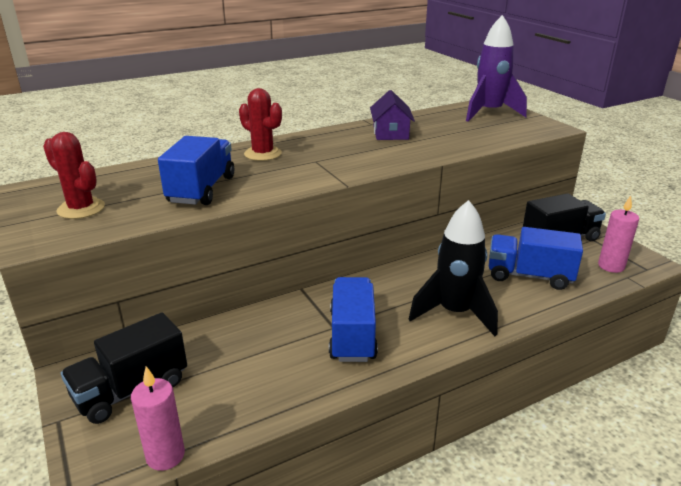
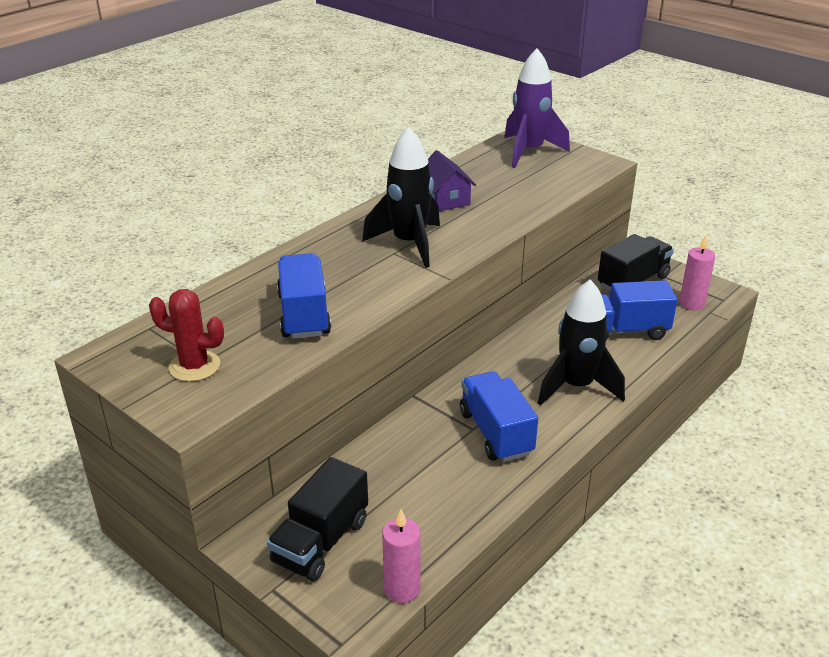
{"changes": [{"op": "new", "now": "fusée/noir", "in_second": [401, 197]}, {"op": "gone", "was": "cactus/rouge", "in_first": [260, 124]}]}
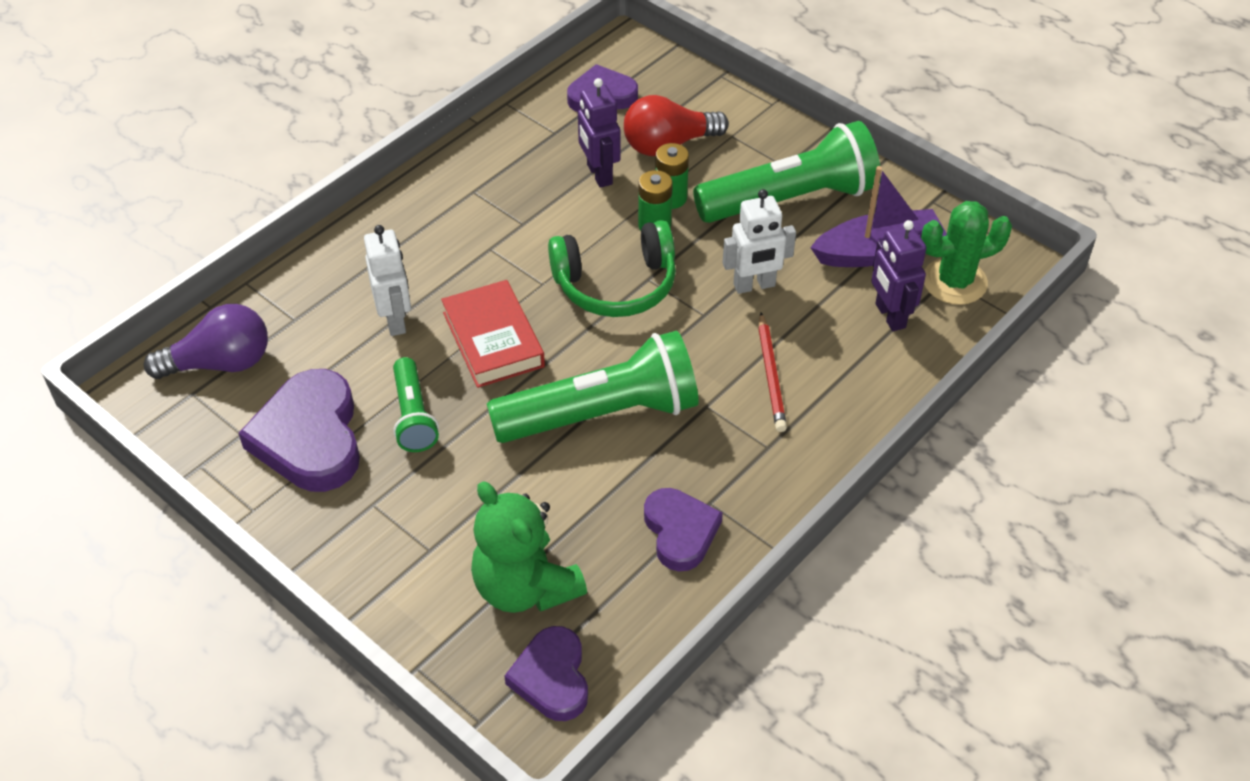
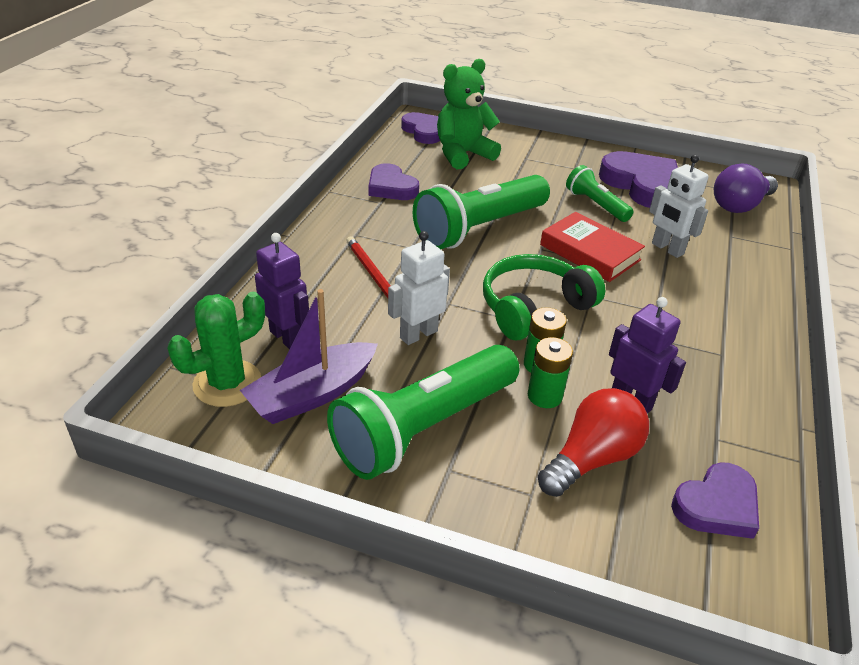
{"changes": [{"op": "rotated", "was": "ours en peluche/vert", "in_first": [529, 547], "in_second": [469, 114], "clockwise": -60}]}
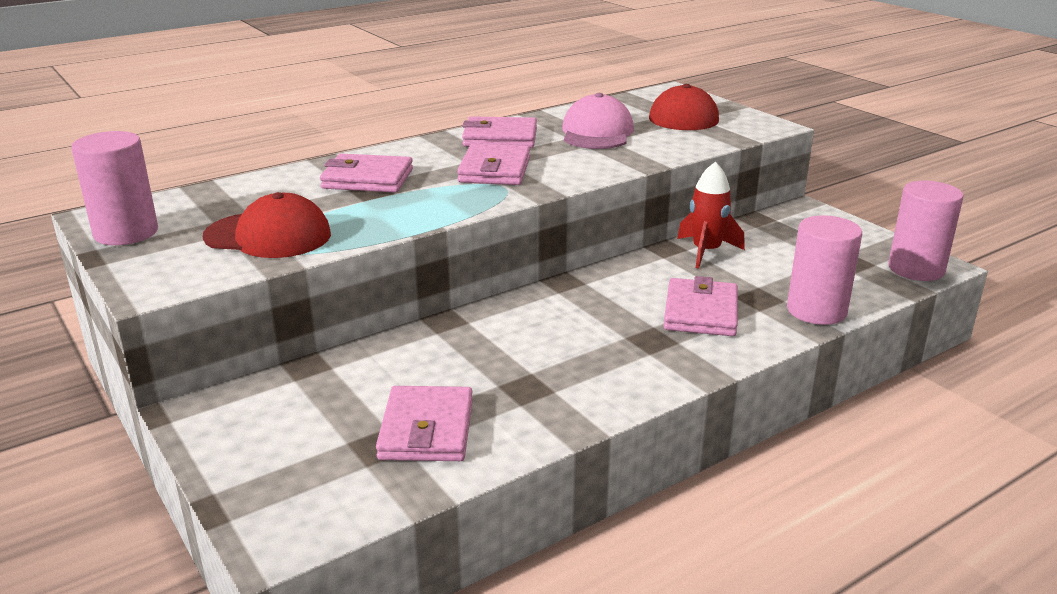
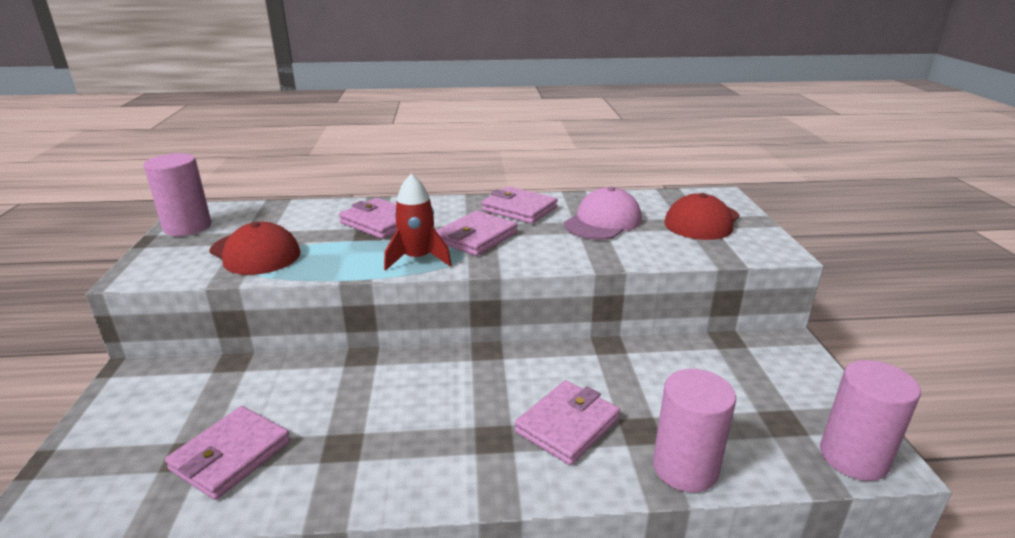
{"changes": [{"op": "shifted", "was": "fusée/rouge", "in_first": [711, 215], "in_second": [418, 222]}]}
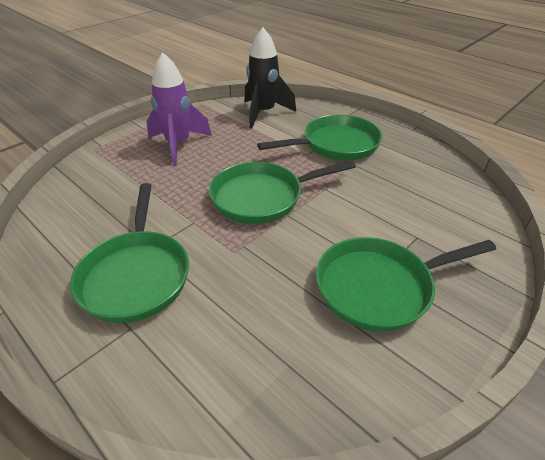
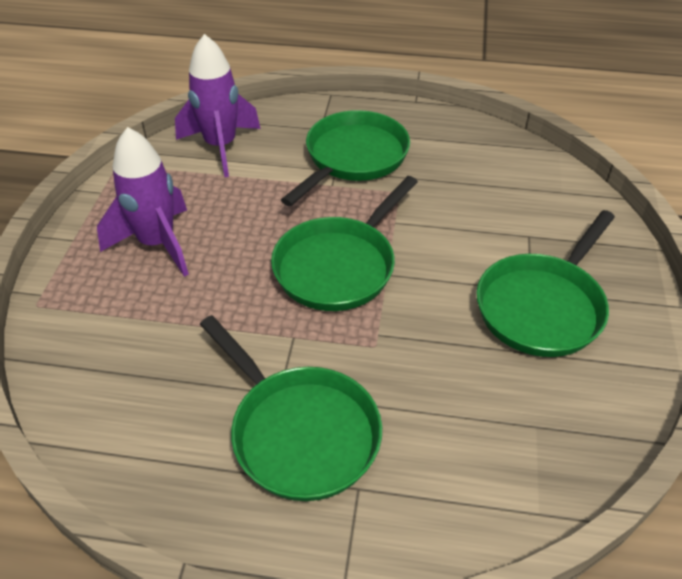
{"changes": [{"op": "repainted", "was": "fusée/noir", "now": "fusée/violet", "in_first": [270, 78], "in_second": [218, 105]}]}
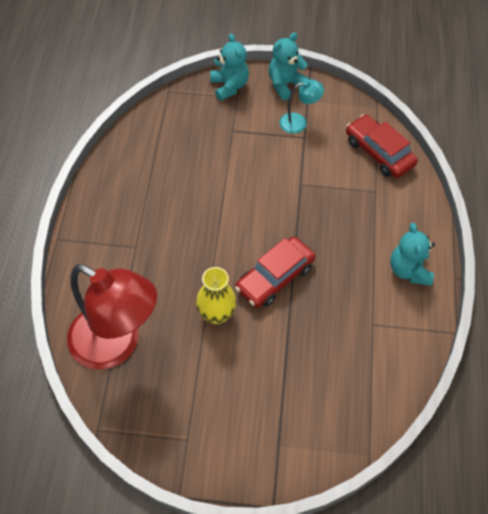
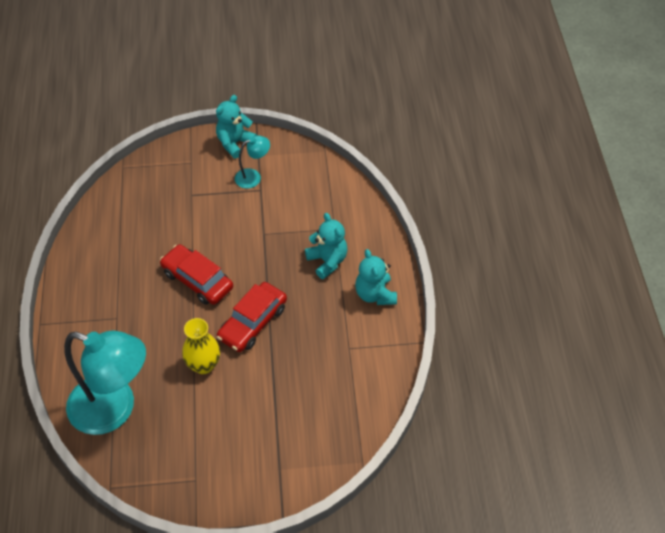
{"changes": [{"op": "repainted", "was": "lampe/rouge", "now": "lampe/turquoise", "in_first": [112, 317], "in_second": [105, 382]}, {"op": "shifted", "was": "voiture/rouge", "in_first": [382, 146], "in_second": [196, 274]}, {"op": "shifted", "was": "ours en peluche/turquoise", "in_first": [229, 67], "in_second": [326, 246]}]}
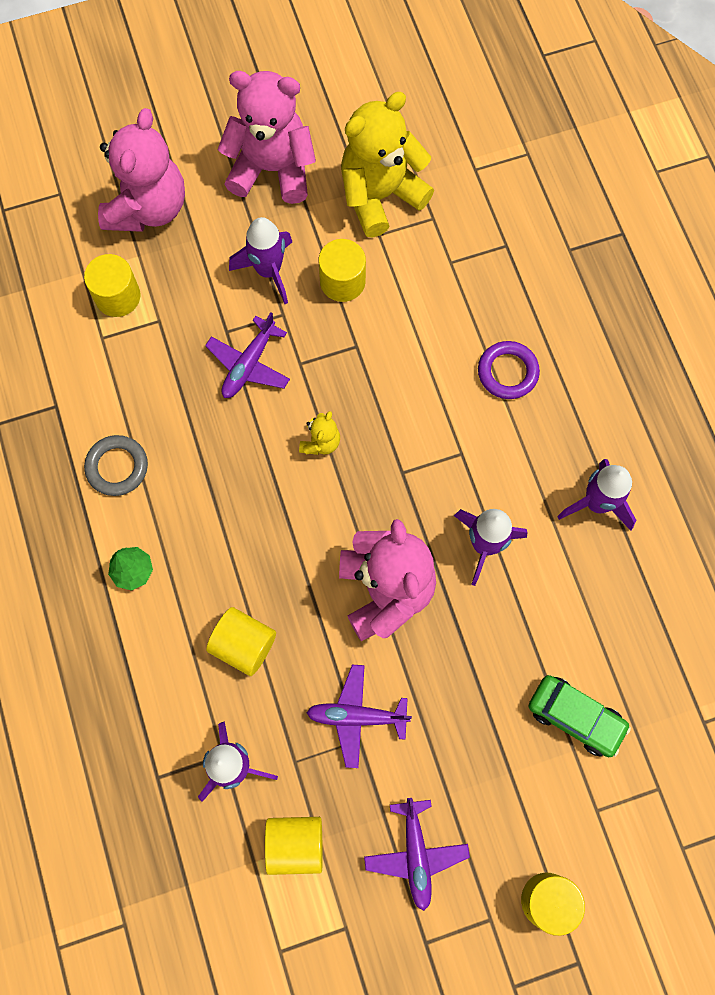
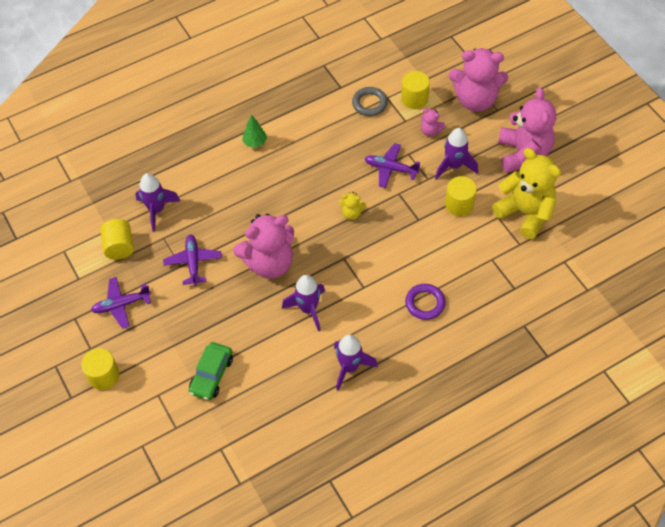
{"changes": [{"op": "shifted", "was": "anneau/gris", "in_first": [116, 465], "in_second": [370, 101]}, {"op": "new", "now": "ours en peluche/rose", "in_second": [433, 122]}, {"op": "gone", "was": "cylindre/jaune", "in_first": [241, 641]}]}
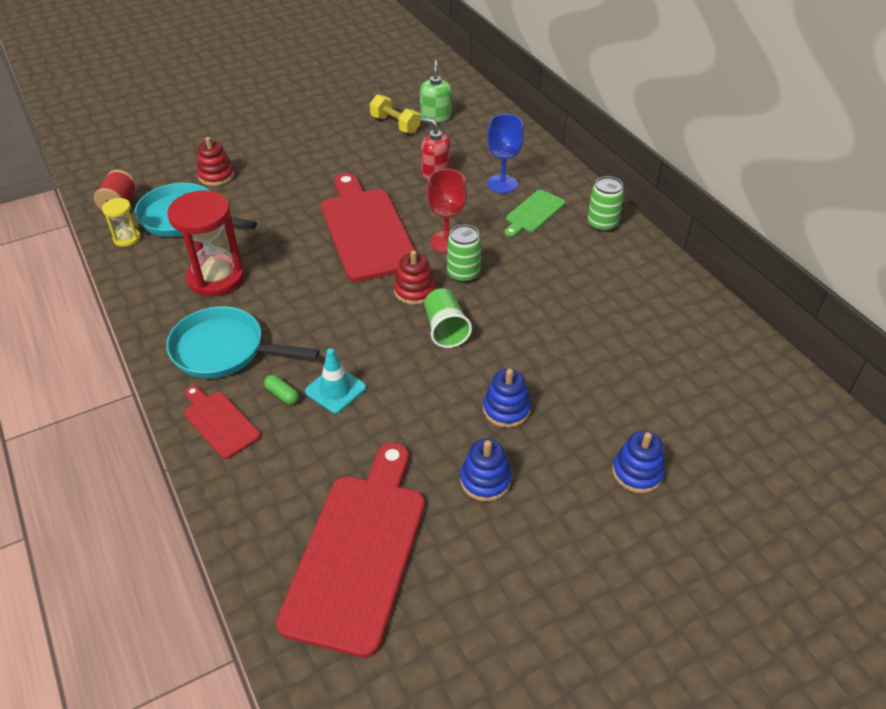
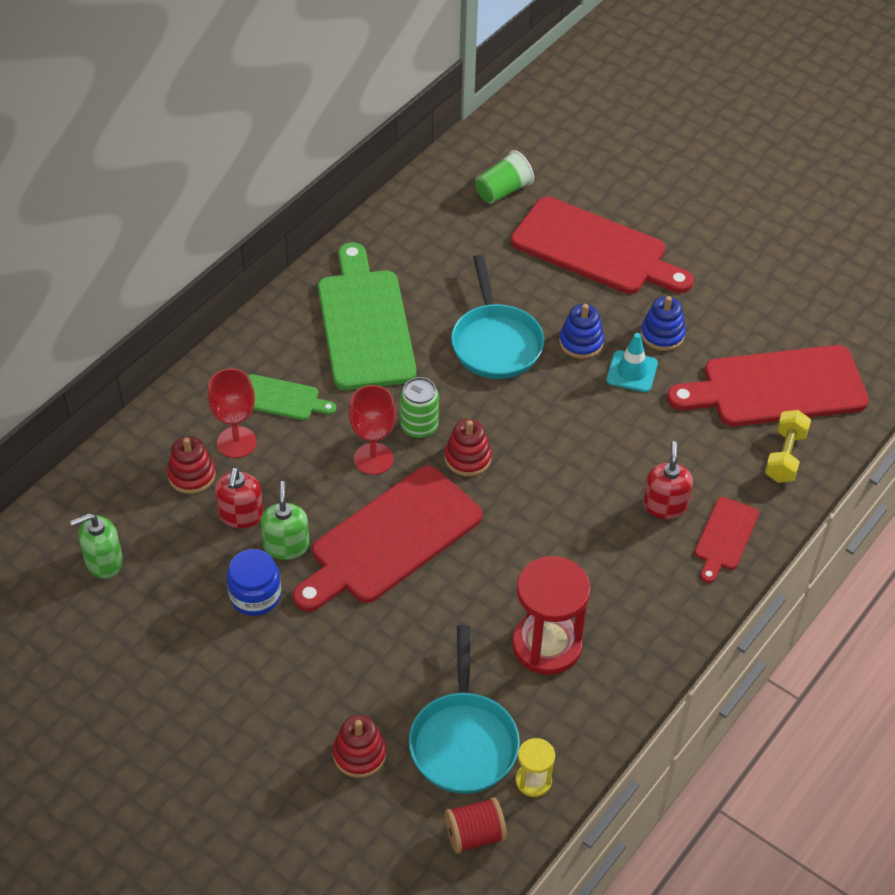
{"changes": [{"op": "new", "now": "jouet à empiler/rouge", "in_second": [191, 465]}, {"op": "repainted", "was": "verre à pied/bleu", "now": "verre à pied/rouge", "in_first": [505, 153], "in_second": [232, 413]}, {"op": "new", "now": "bocal/bleu", "in_second": [254, 582]}, {"op": "new", "now": "distributeur de savon/vert", "in_second": [285, 520]}, {"op": "new", "now": "planche à découper/vert", "in_second": [367, 316]}, {"op": "shifted", "was": "poêle/turquoise", "in_first": [243, 342], "in_second": [497, 317]}, {"op": "shifted", "was": "gobelet/vert", "in_first": [448, 318], "in_second": [504, 177]}, {"op": "swapped", "was": "jouet à empiler/bleu", "now": "planche à découper/rouge", "in_first": [638, 462], "in_second": [602, 245]}, {"op": "shifted", "was": "cône de chantier/turquoise", "in_first": [335, 380], "in_second": [632, 362]}, {"op": "swapped", "was": "gélule/vert", "now": "distributeur de savon/rouge", "in_first": [281, 390], "in_second": [668, 480]}, {"op": "shifted", "was": "haltère/jaune", "in_first": [395, 114], "in_second": [788, 446]}, {"op": "gone", "was": "canette/vert", "in_first": [605, 204]}]}
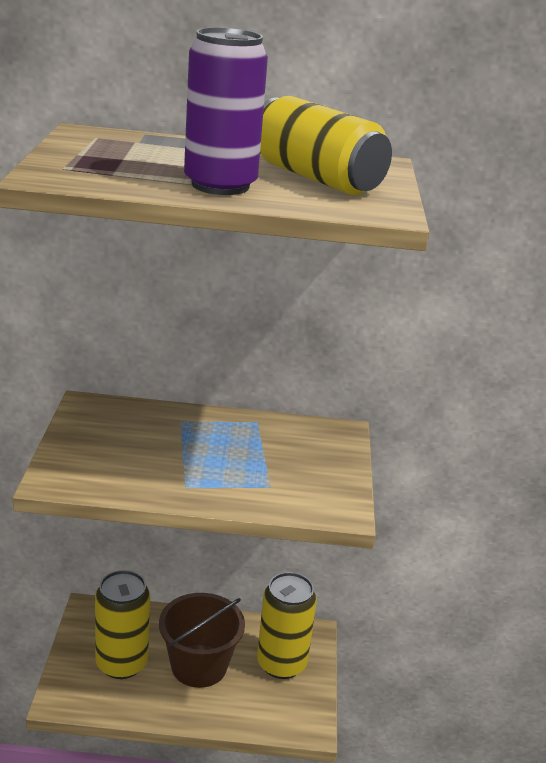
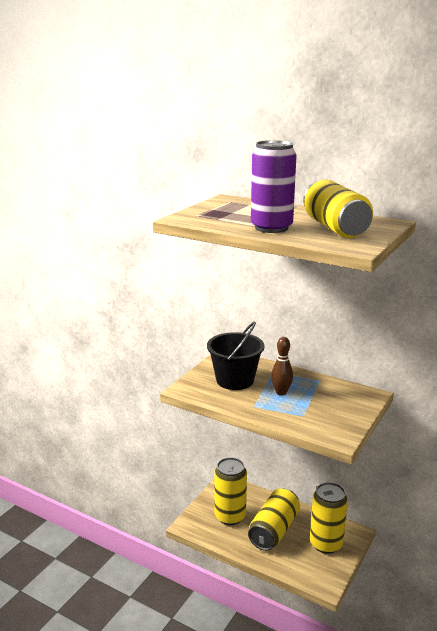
{"changes": [{"op": "new", "now": "seau/noir", "in_second": [236, 355]}, {"op": "swapped", "was": "seau/marron", "now": "canette/jaune", "in_first": [202, 640], "in_second": [274, 519]}, {"op": "new", "now": "quille/marron", "in_second": [282, 366]}]}
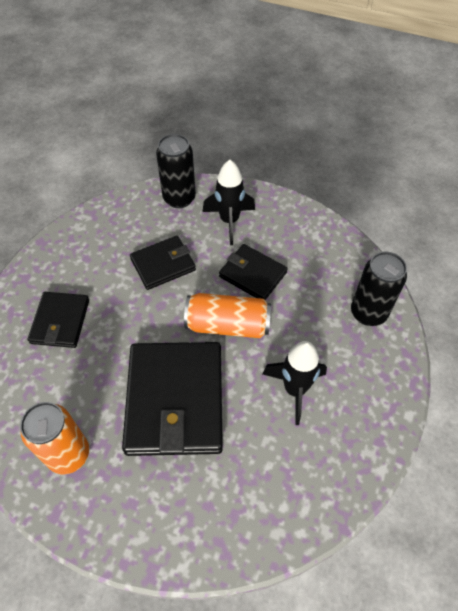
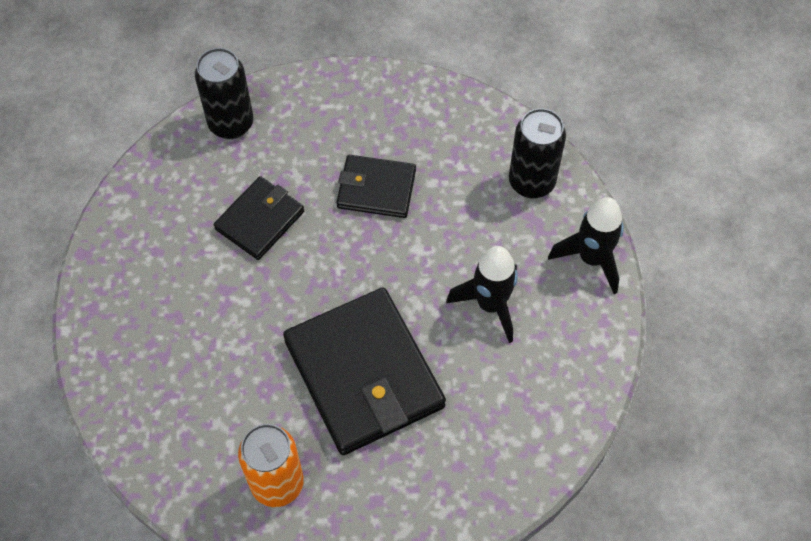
{"changes": [{"op": "shifted", "was": "fusée/noir", "in_first": [229, 202], "in_second": [586, 245]}, {"op": "gone", "was": "portefeuille/noir", "in_first": [58, 320]}, {"op": "gone", "was": "canette/orange", "in_first": [227, 315]}]}
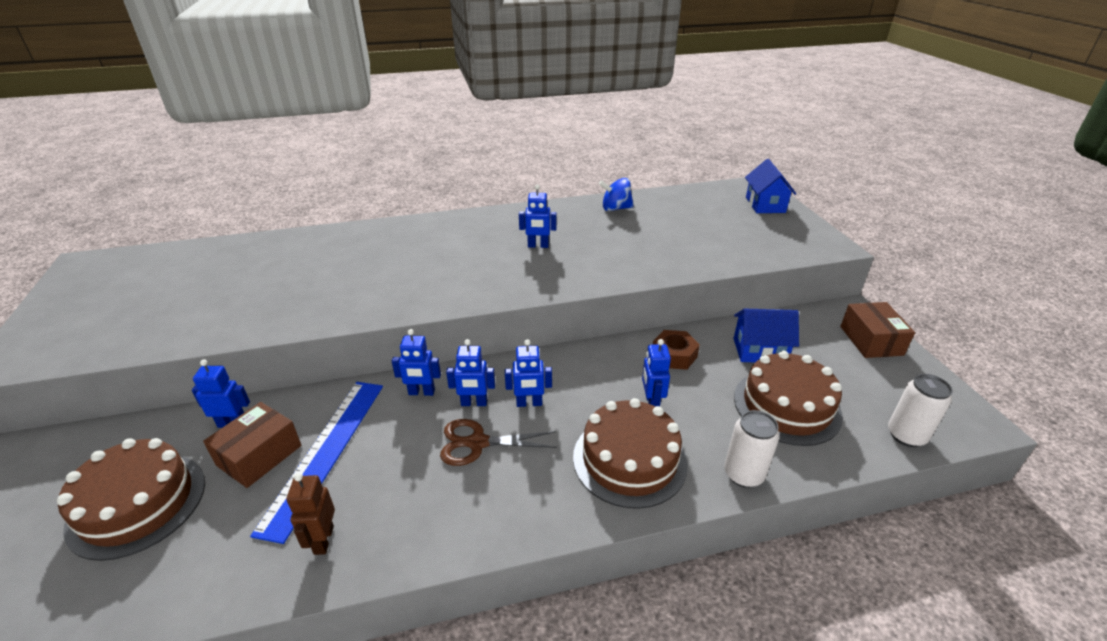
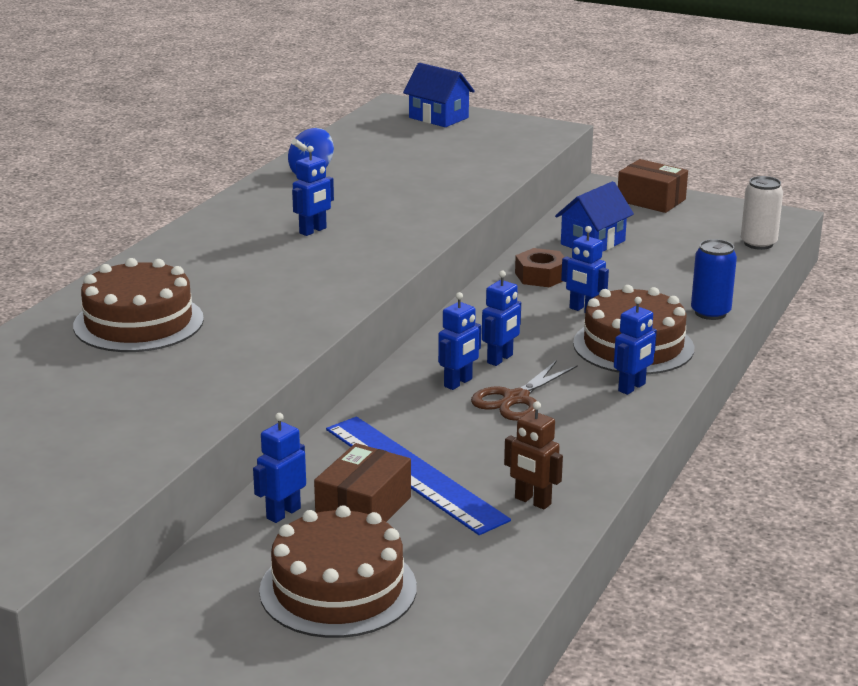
{"changes": [{"op": "shifted", "was": "gâteau/marron", "in_first": [788, 398], "in_second": [138, 305]}, {"op": "rotated", "was": "boîte/marron", "in_first": [252, 445], "in_second": [362, 482], "clockwise": 45}, {"op": "shifted", "was": "robot/bleu", "in_first": [416, 362], "in_second": [635, 346]}, {"op": "repainted", "was": "canette/blanc", "now": "canette/bleu", "in_first": [751, 449], "in_second": [714, 279]}]}
